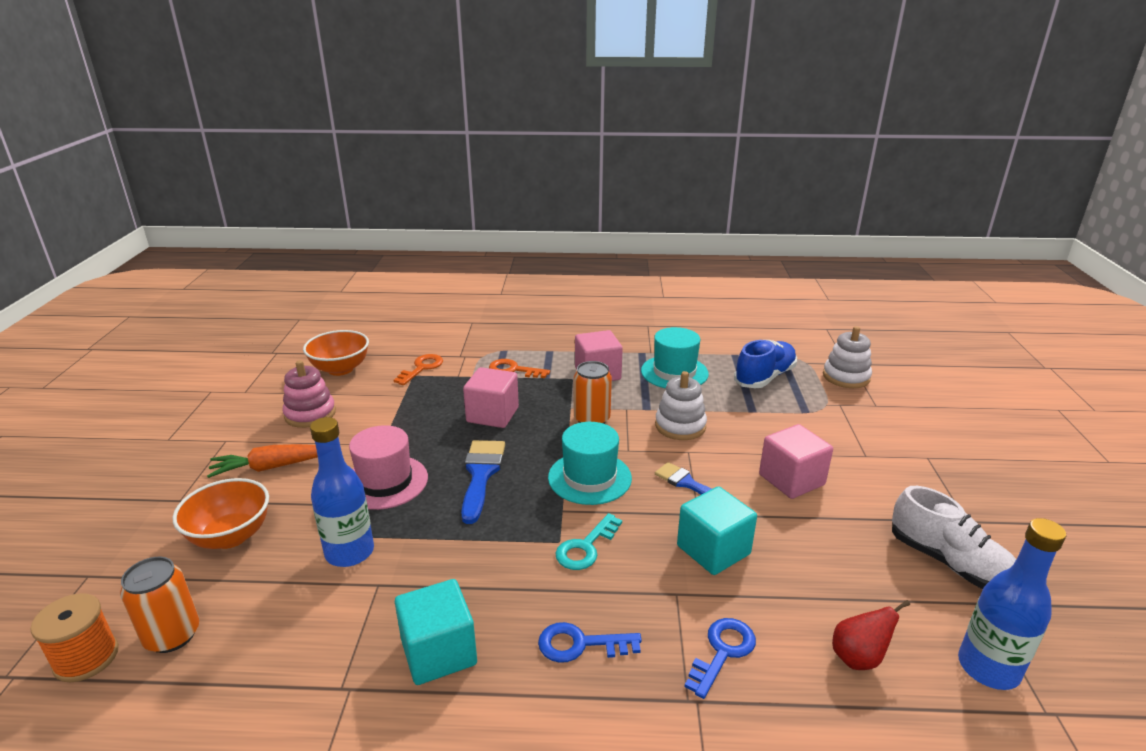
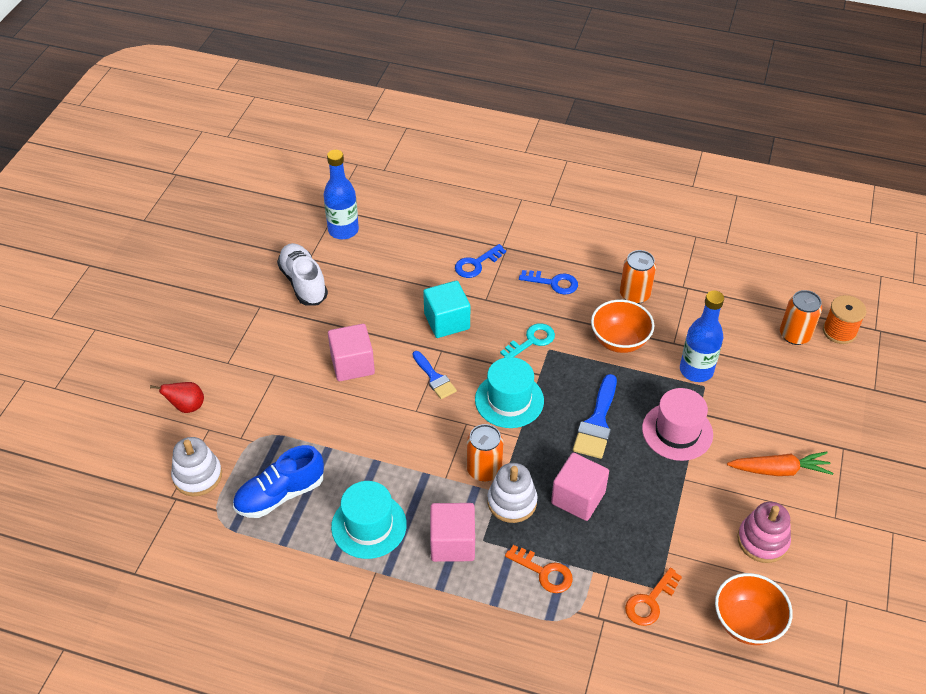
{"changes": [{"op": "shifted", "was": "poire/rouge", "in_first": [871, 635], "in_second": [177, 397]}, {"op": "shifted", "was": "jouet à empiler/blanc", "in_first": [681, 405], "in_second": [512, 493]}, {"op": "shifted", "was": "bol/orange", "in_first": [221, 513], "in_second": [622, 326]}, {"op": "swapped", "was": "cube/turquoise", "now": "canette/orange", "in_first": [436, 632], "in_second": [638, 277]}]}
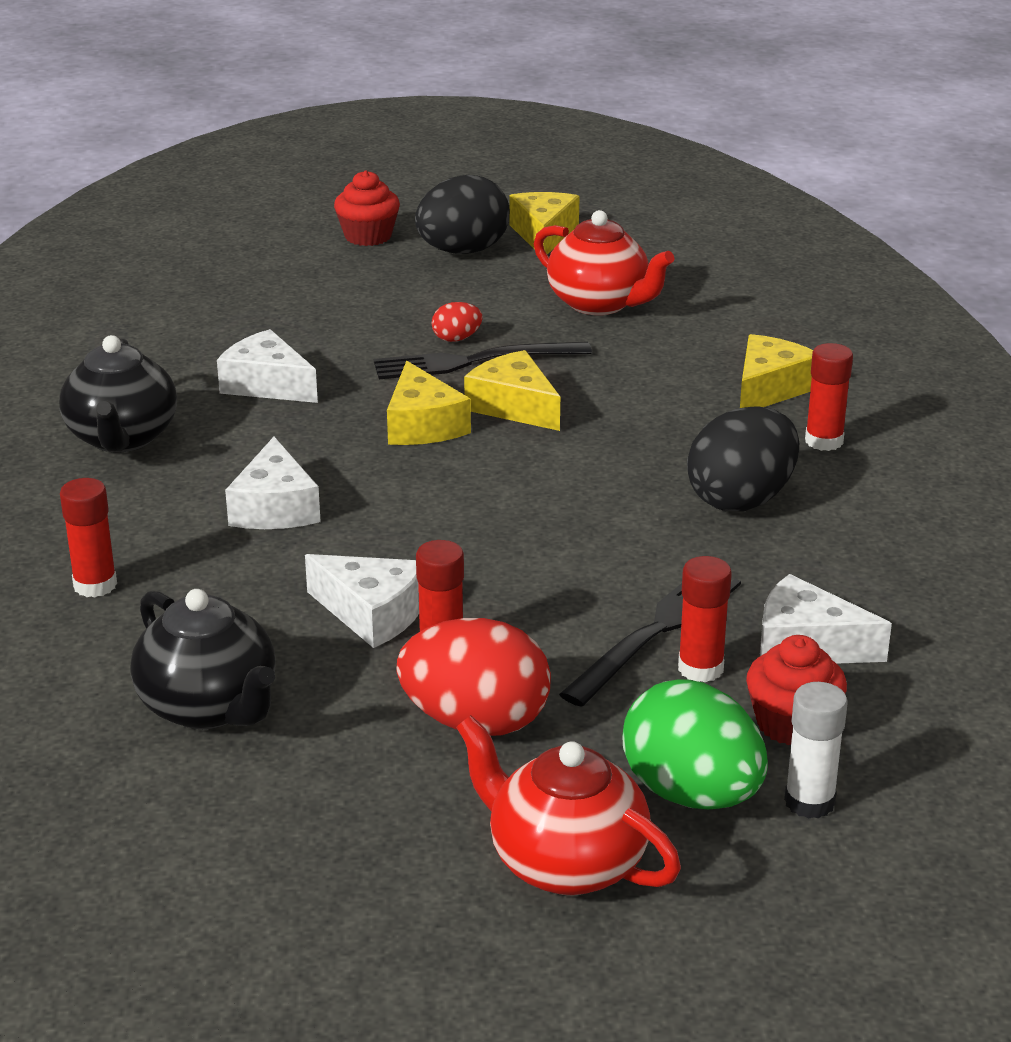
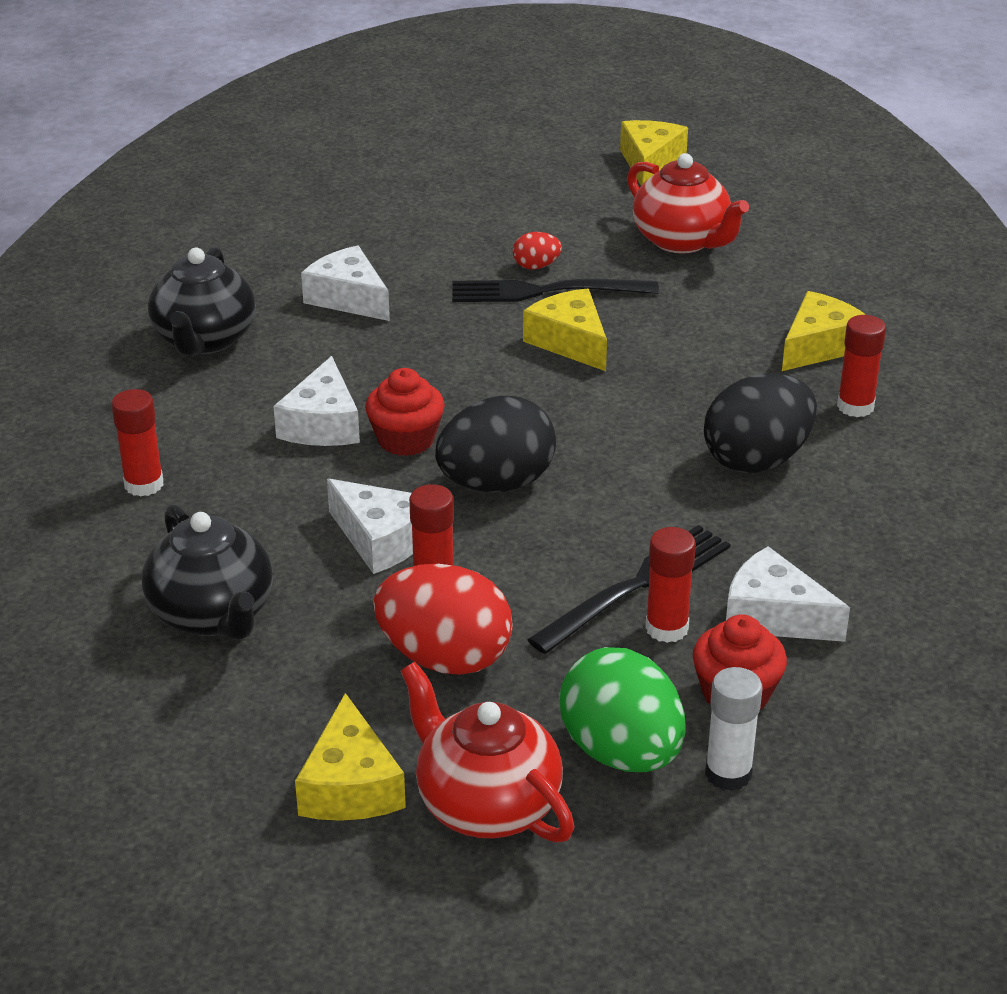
{"changes": [{"op": "shifted", "was": "fromage/jaune", "in_first": [429, 403], "in_second": [350, 757]}, {"op": "shifted", "was": "muffin/rouge", "in_first": [367, 208], "in_second": [405, 412]}, {"op": "shifted", "was": "œuf/noir", "in_first": [462, 214], "in_second": [495, 444]}]}
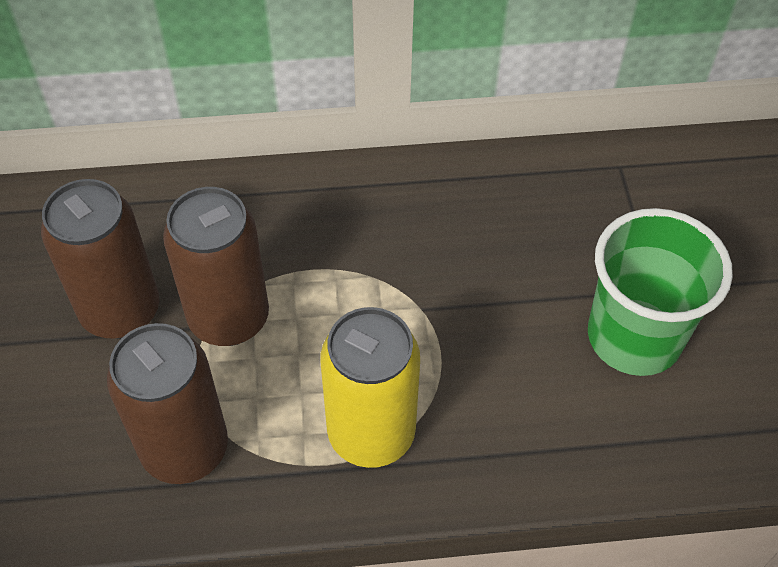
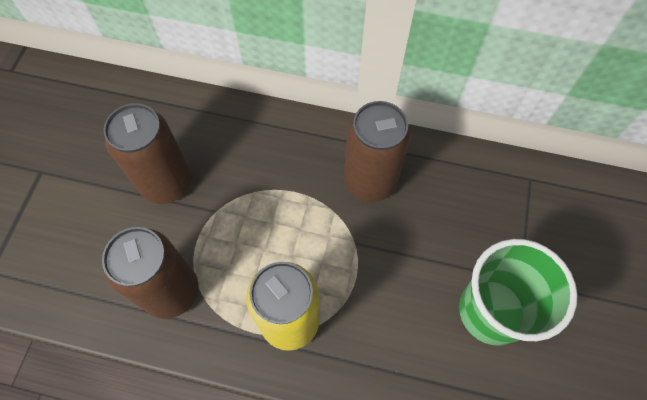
{"changes": [{"op": "shifted", "was": "canette/marron", "in_first": [216, 266], "in_second": [377, 151]}]}
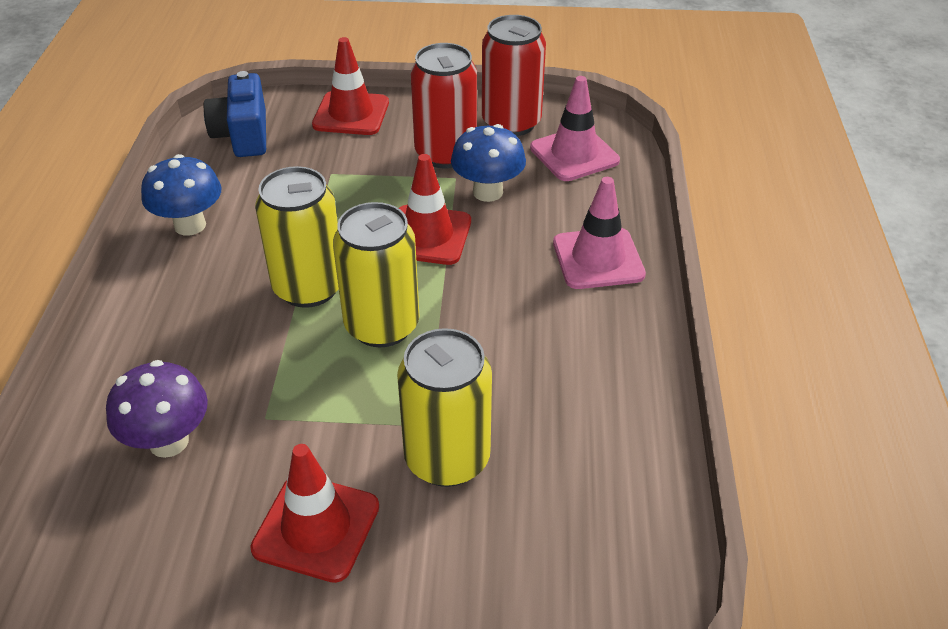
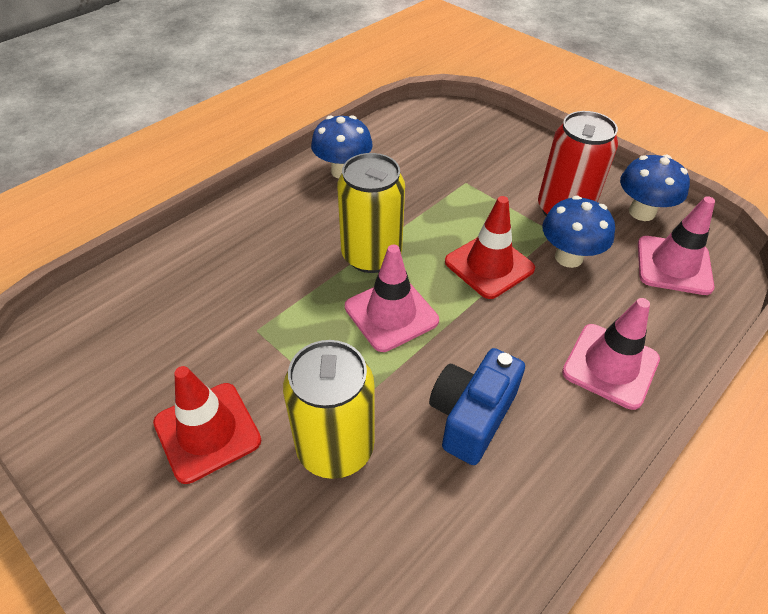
{"changes": [{"op": "swapped", "was": "canette/jaune", "now": "cône de chantier/rose", "in_first": [376, 274], "in_second": [392, 298]}, {"op": "shifted", "was": "appareil photo/bleu", "in_first": [235, 114], "in_second": [477, 406]}, {"op": "swapped", "was": "canette/rouge", "now": "champignon/bleu", "in_first": [514, 75], "in_second": [655, 188]}, {"op": "gone", "was": "champignon/violet", "in_first": [157, 409]}, {"op": "gone", "was": "cône de chantier/rouge", "in_first": [350, 86]}]}
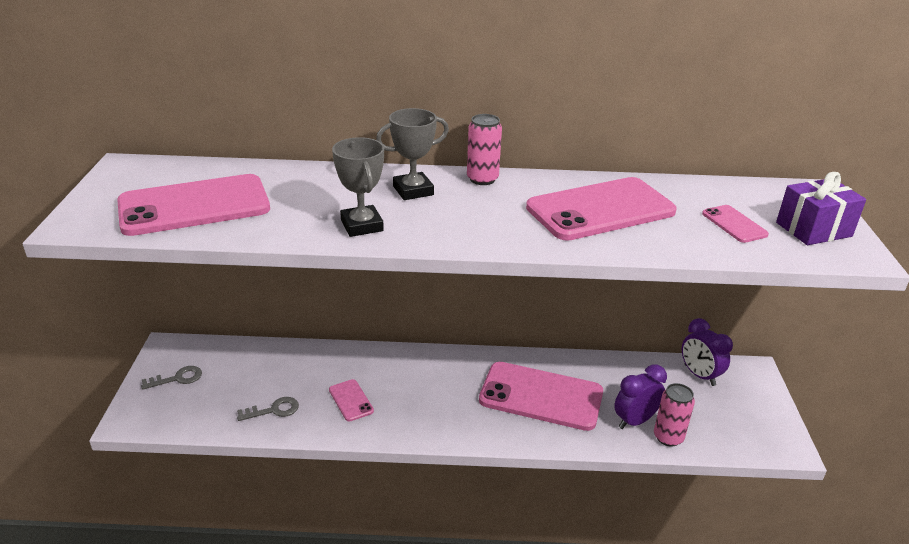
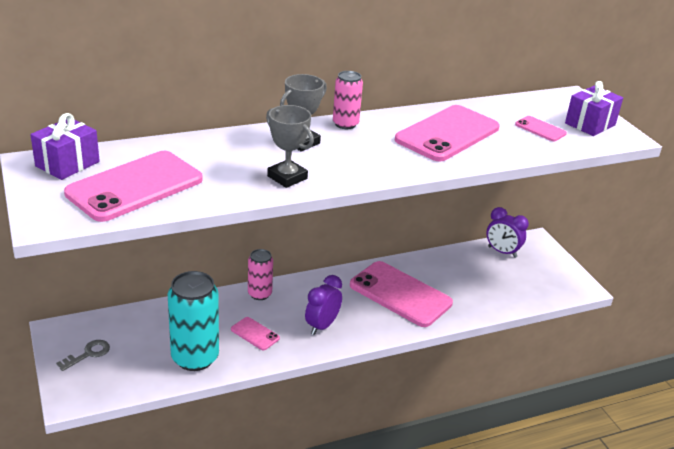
{"changes": [{"op": "new", "now": "cadeau/violet", "in_second": [65, 146]}, {"op": "swapped", "was": "clé/gris", "now": "canette/turquoise", "in_first": [268, 409], "in_second": [193, 321]}, {"op": "shifted", "was": "canette/rose", "in_first": [674, 414], "in_second": [260, 274]}, {"op": "shifted", "was": "réveil/violet", "in_first": [640, 397], "in_second": [323, 305]}, {"op": "rotated", "was": "téléphone/rose", "in_first": [541, 396], "in_second": [401, 294], "clockwise": 45}]}
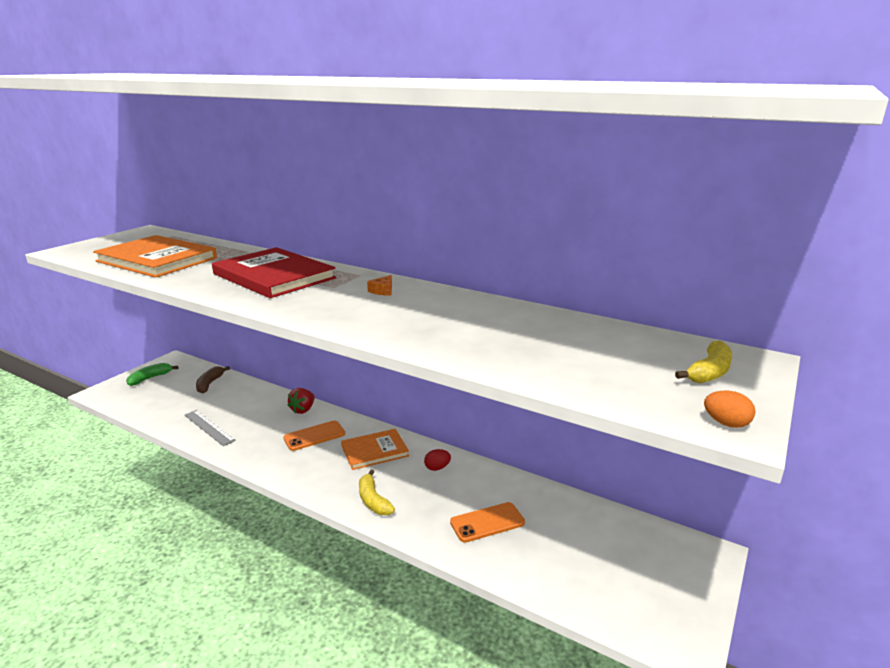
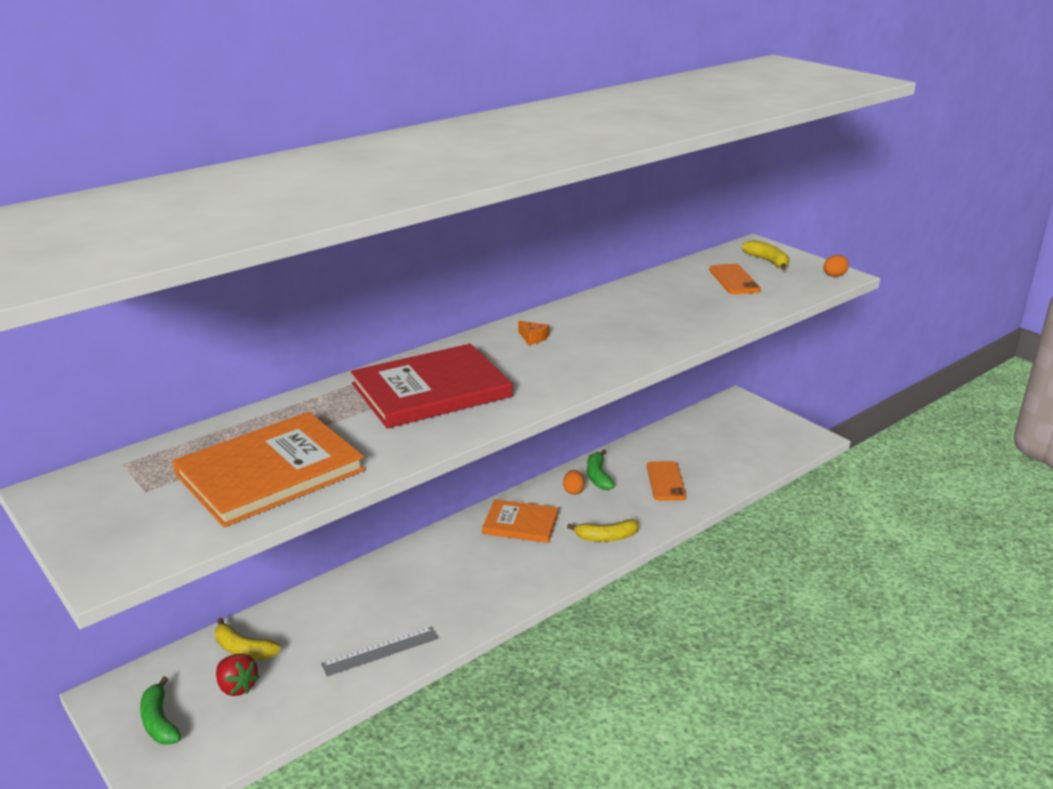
{"changes": [{"op": "repainted", "was": "banane/marron", "now": "banane/jaune", "in_first": [213, 380], "in_second": [248, 639]}, {"op": "shifted", "was": "fraise/rouge", "in_first": [300, 401], "in_second": [237, 675]}, {"op": "rotated", "was": "livre/orange", "in_first": [375, 449], "in_second": [520, 521], "clockwise": -75}, {"op": "repainted", "was": "œuf/rouge", "now": "œuf/orange", "in_first": [437, 460], "in_second": [574, 482]}, {"op": "new", "now": "banane/vert", "in_second": [600, 470]}, {"op": "shifted", "was": "téléphone/orange", "in_first": [314, 436], "in_second": [735, 279]}]}
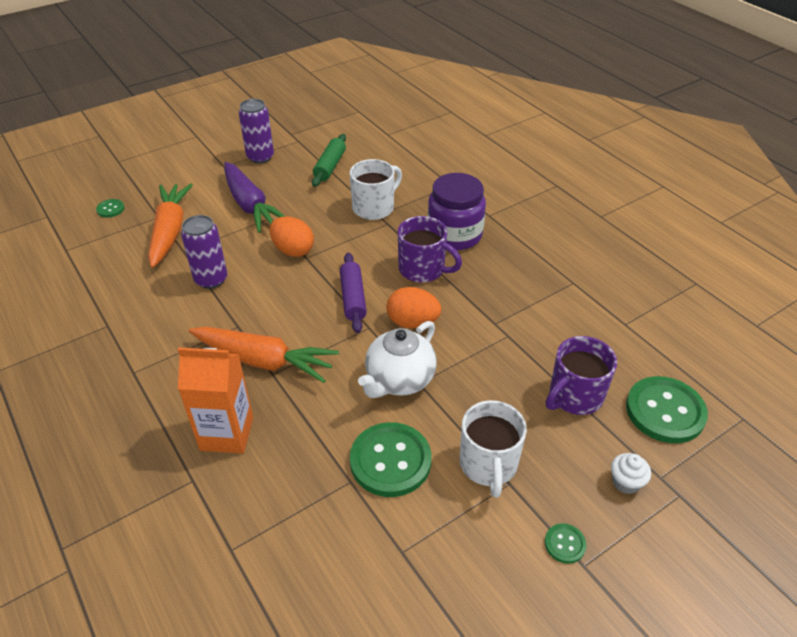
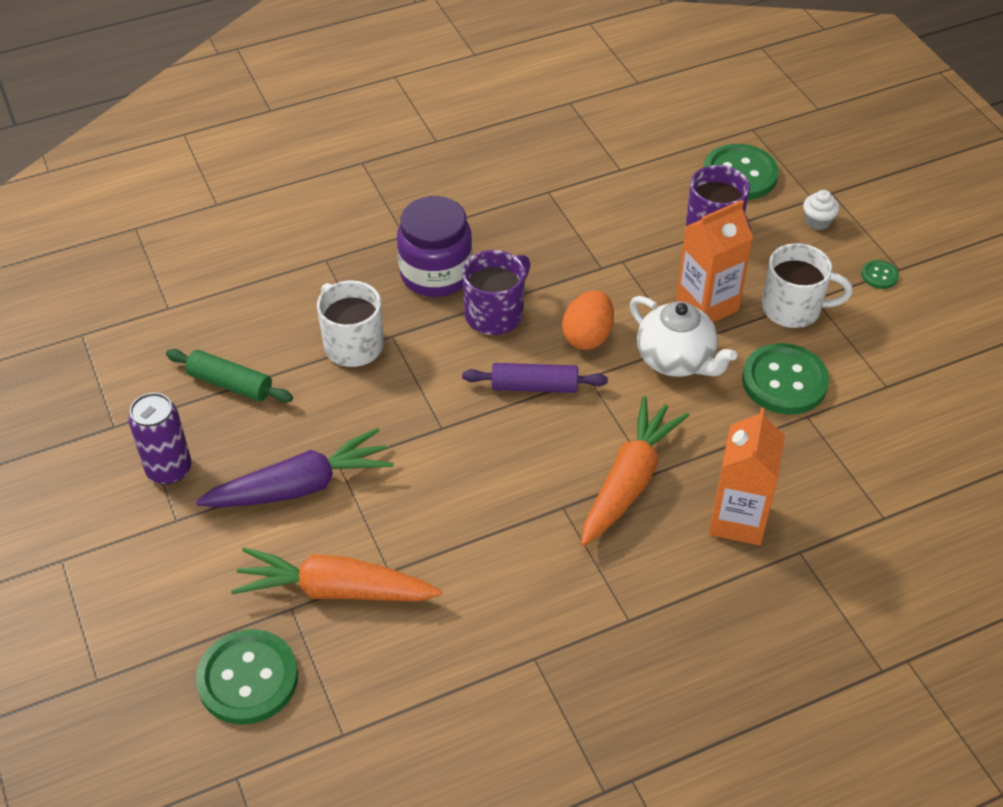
{"changes": [{"op": "scaled", "was": "bouton/vert", "in_first": [110, 208], "in_second": [247, 677], "ratio": 2.19}, {"op": "new", "now": "brique de lait/orange", "in_second": [714, 261]}, {"op": "gone", "was": "canette/violet", "in_first": [204, 252]}, {"op": "gone", "was": "œuf/orange", "in_first": [291, 236]}]}
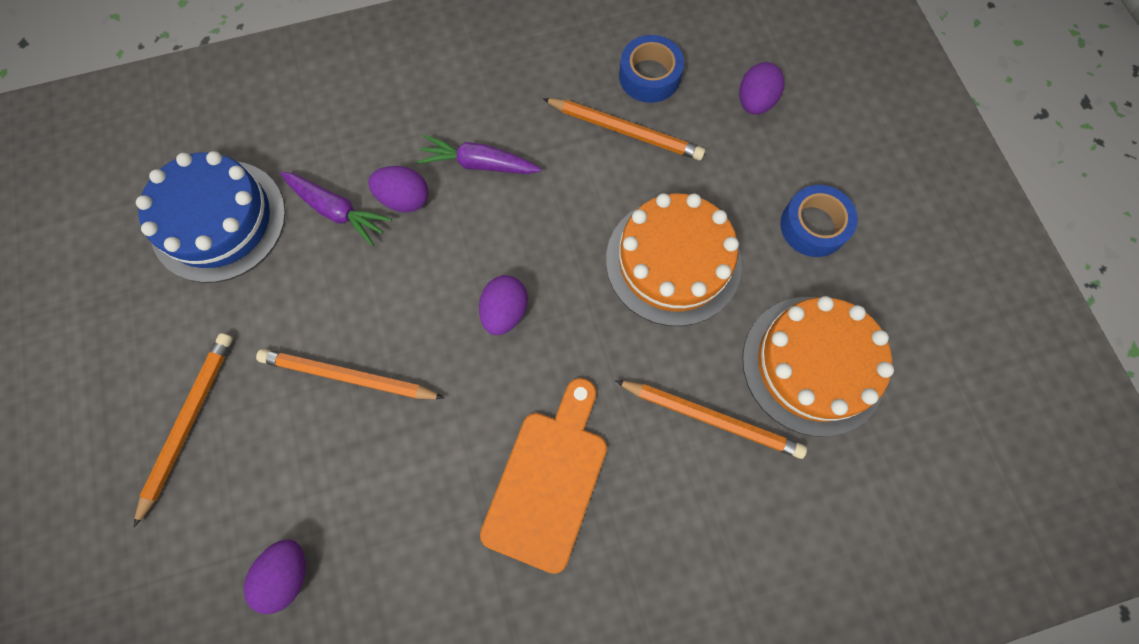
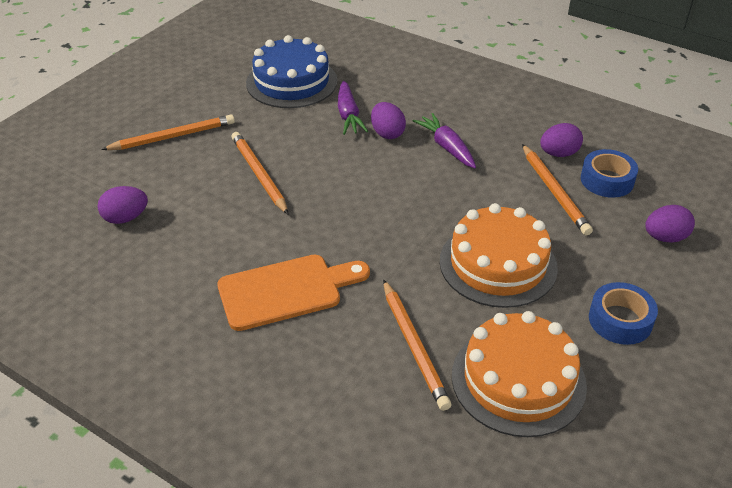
{"changes": [{"op": "shifted", "was": "œuf/violet", "in_first": [503, 305], "in_second": [561, 140]}]}
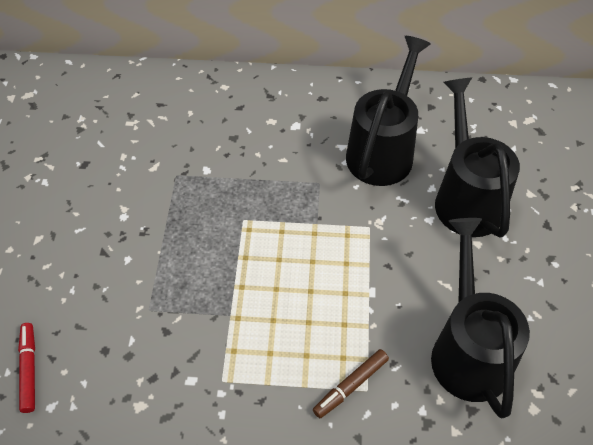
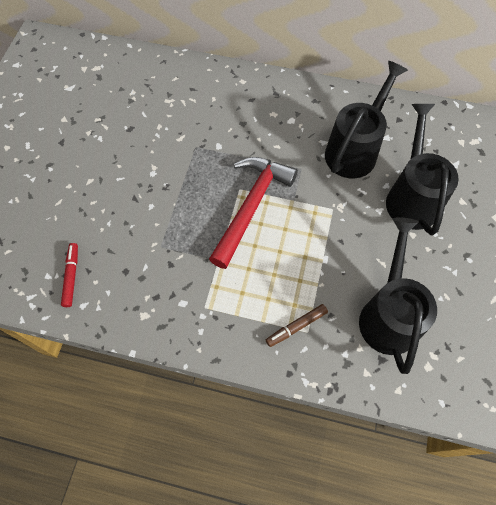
{"changes": [{"op": "new", "now": "marteau/rouge", "in_second": [253, 213]}]}
